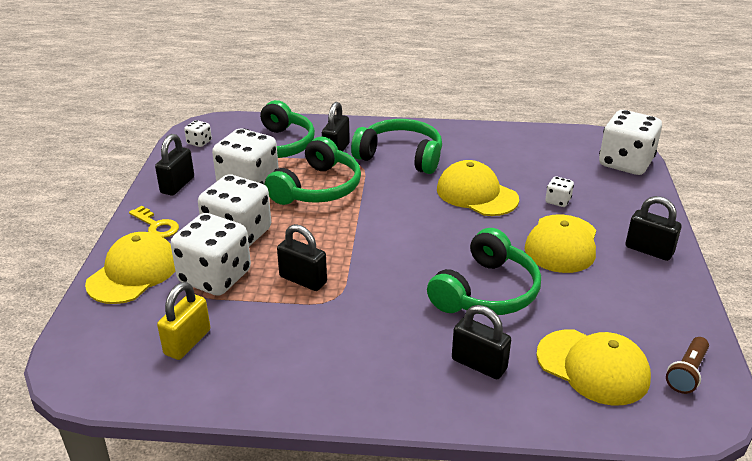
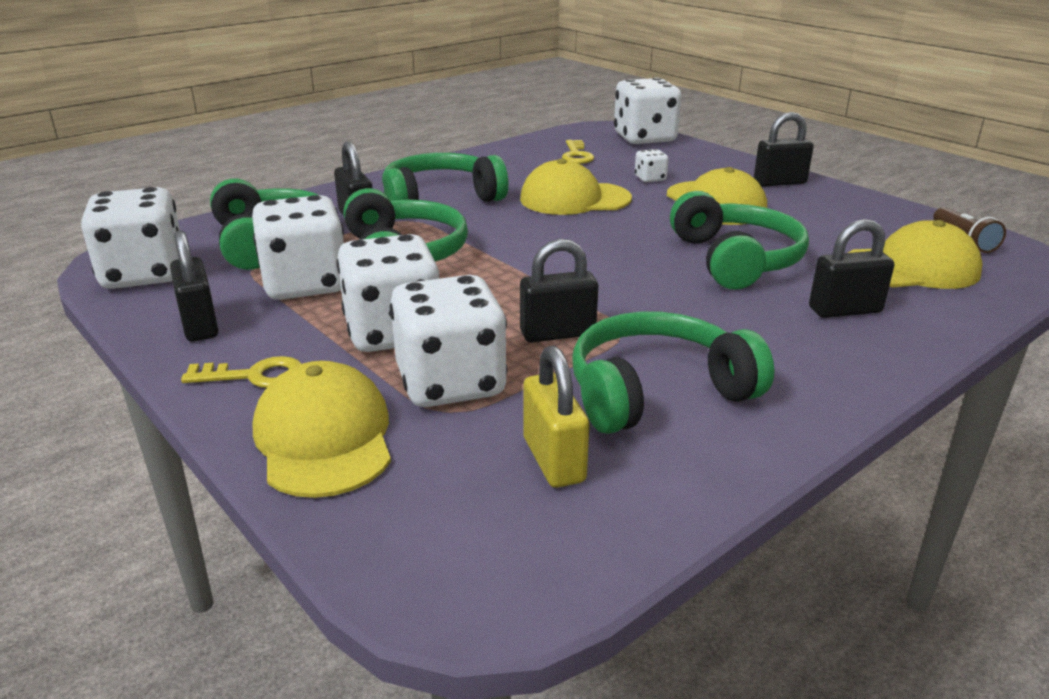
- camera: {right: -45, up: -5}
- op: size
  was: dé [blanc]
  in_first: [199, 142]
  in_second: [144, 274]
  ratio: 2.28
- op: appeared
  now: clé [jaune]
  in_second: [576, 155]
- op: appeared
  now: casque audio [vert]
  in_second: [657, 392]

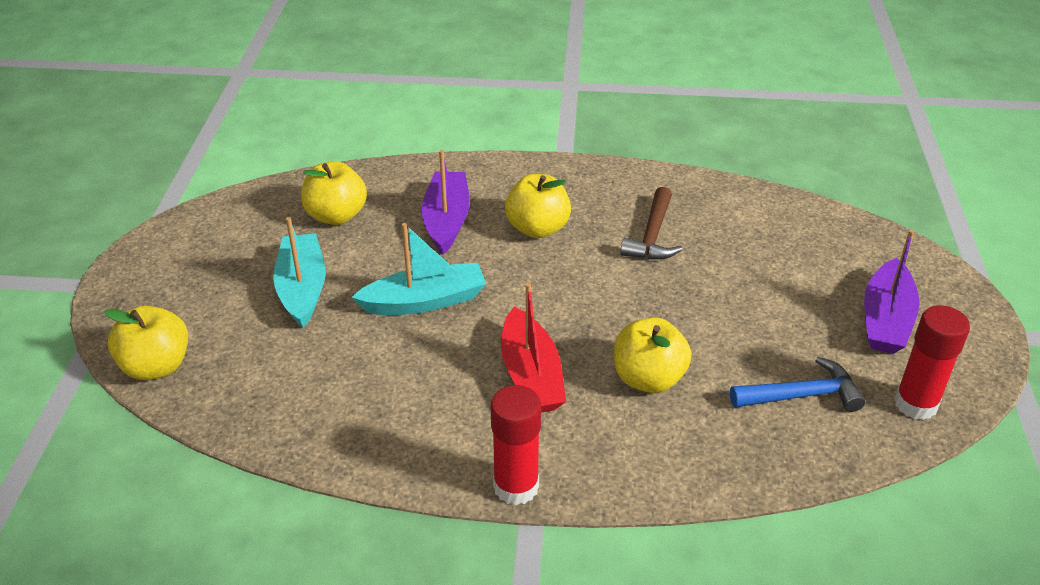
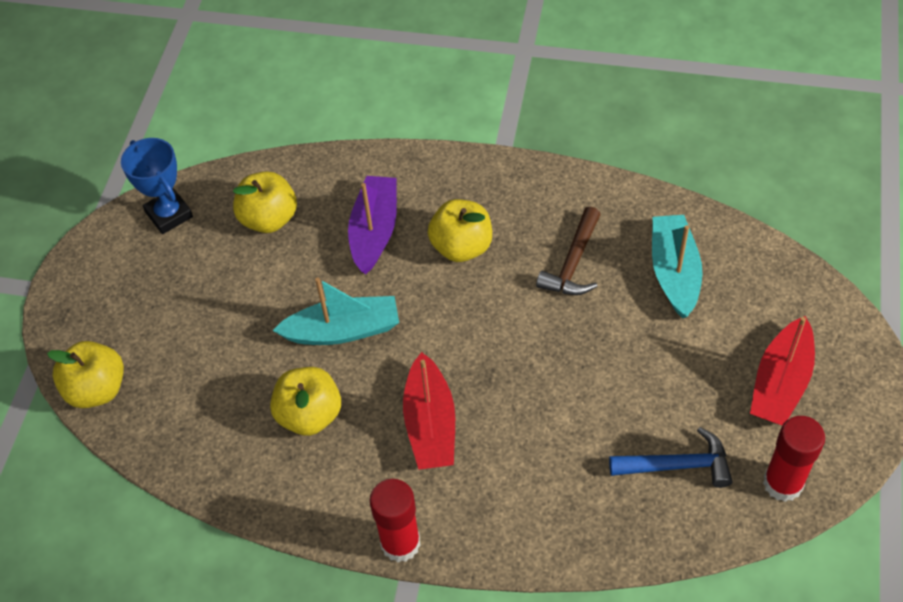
- camera: {right: 10, up: 15}
- op: relocated
  was: bateau [turquoise]
  in_first: [302, 289]
  in_second: [674, 272]
- op: colour
  was: bateau [violet]
  now: bateau [rouge]
  in_first: [885, 319]
  in_second: [780, 383]
- op: relocated
  was: pomme [jaune]
  in_first: [648, 379]
  in_second: [310, 415]
- op: appeared
  now: trophée [bleu]
  in_second: [169, 214]

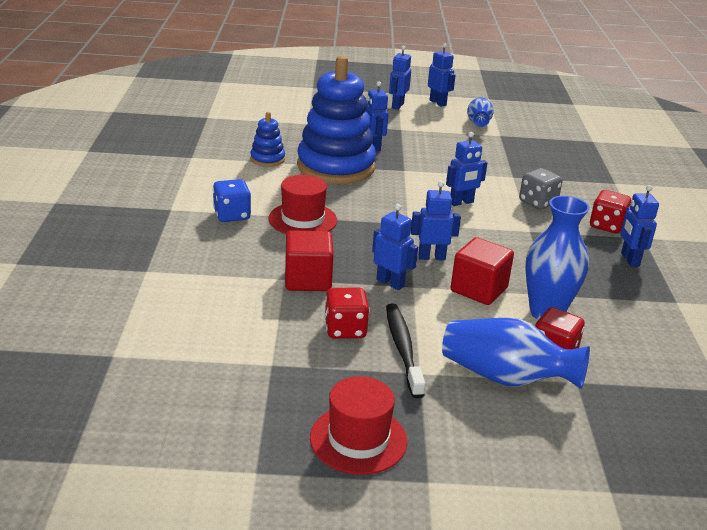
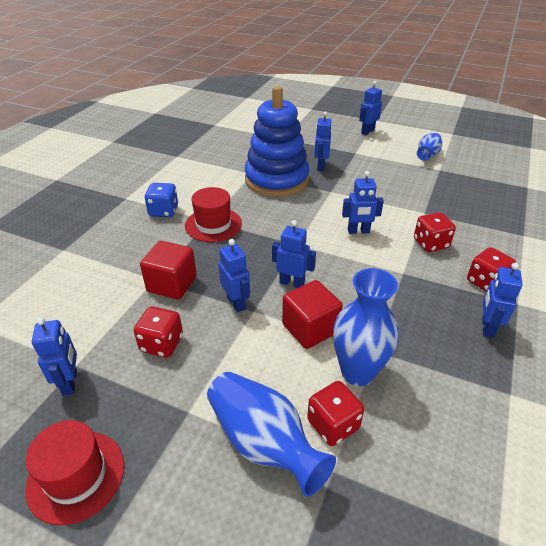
- camera: {right: 25, up: 10}
- op: relocated
  was: robot [bleu]
  in_first: [438, 103]
  in_second: [70, 382]
- op: missing
  was: jouet à empiler [bleu]
  in_first: [267, 159]
- op: colour
  was: dé [gris]
  now: dé [rouge]
  in_first: [537, 203]
  in_second: [430, 244]
- op: missing
  was: brosse à dents [noir]
  in_first: [403, 349]

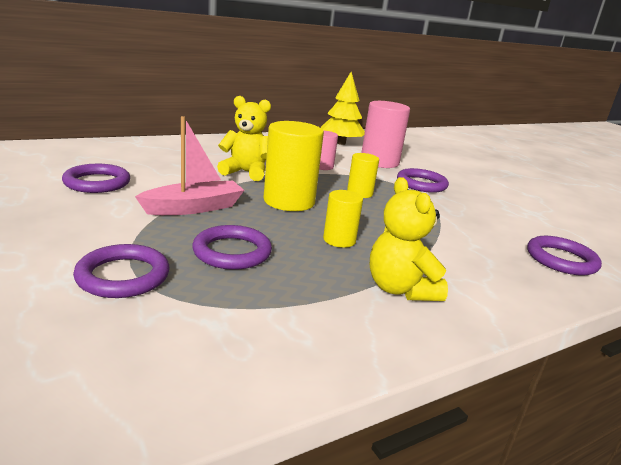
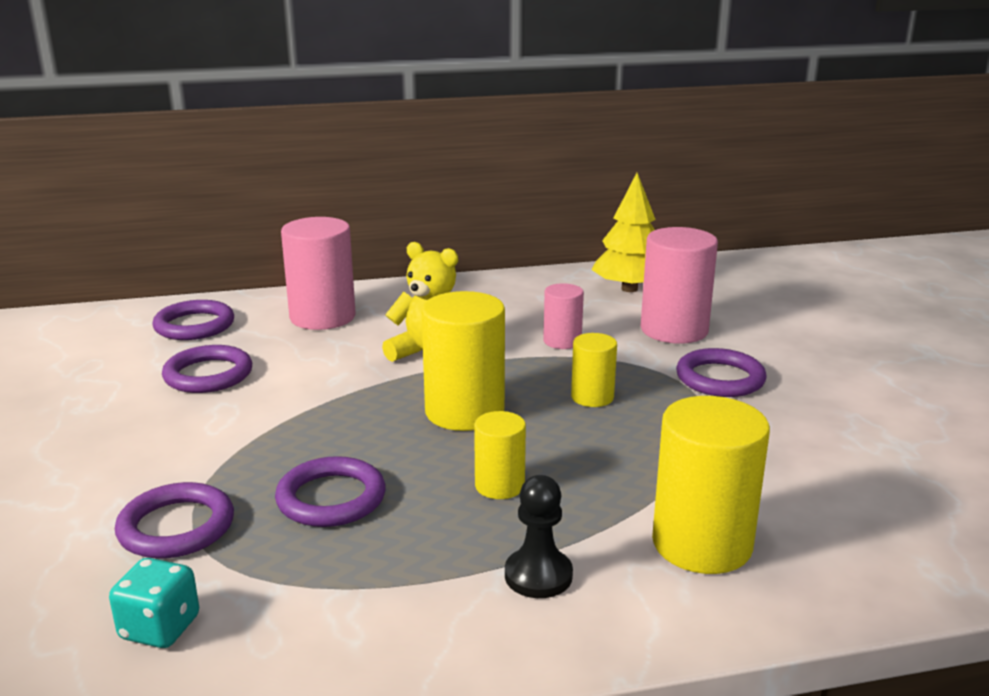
- camera: {right: 20, up: 0}
- op: missing
  was: bateau [rose]
  in_first: [194, 208]
- op: exchanged
  was: ours en peluche [jaune]
  now: pion [noir]
  in_first: [400, 289]
  in_second: [538, 576]
- op: relocated
  was: anneau [violet]
  in_first: [561, 259]
  in_second: [194, 325]
- op: appeared
  now: cylindre [rose]
  in_second: [322, 317]
- op: appeared
  now: cylindre [jaune]
  in_second: [702, 544]
- op: appeared
  now: dé [turquoise]
  in_second: [160, 628]

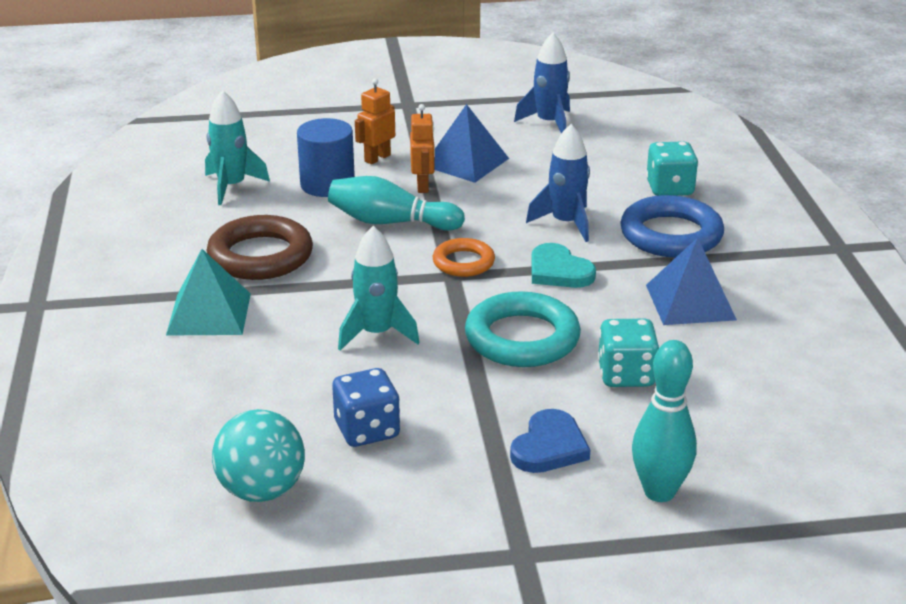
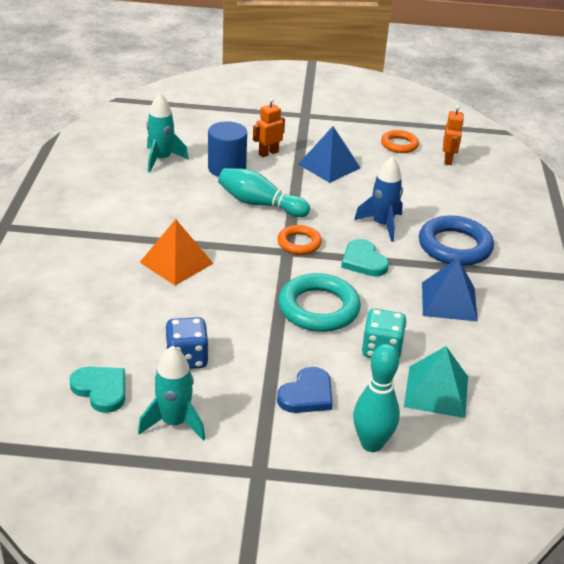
- camera: {right: 10, up: 5}
- op: exchanged
  was: fusée [bleu]
  now: anneau [orange]
  in_first: [549, 123]
  in_second: [399, 145]
- op: relocated
  was: robot [orange]
  in_first: [423, 186]
  in_second: [448, 160]
- op: missing
  was: dé [turquoise]
  in_first: [669, 188]
- op: missing
  was: anneau [marron]
  in_first: [260, 256]
- op: relocated
  was: fusée [turquoise]
  in_first: [377, 333]
  in_second: [174, 422]
- op: relocated
  was: pyramide [turquoise]
  in_first: [209, 314]
  in_second: [436, 391]
- op: exchanged
  was: balle [turquoise]
  now: cœur [turquoise]
  in_first: [261, 490]
  in_second: [101, 390]
- op: appeared
  now: pyramide [orange]
  in_second: [176, 262]

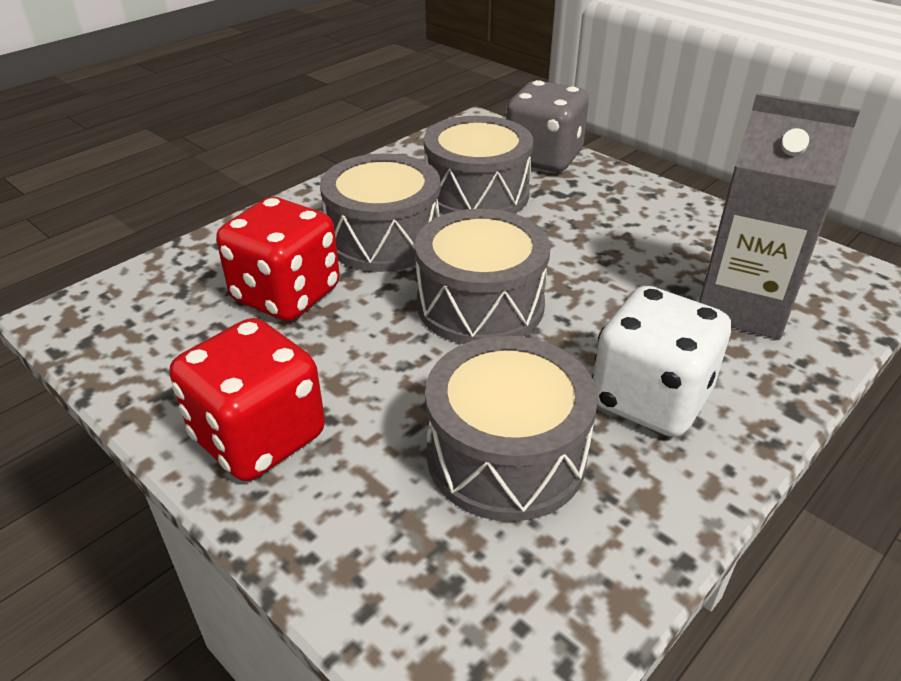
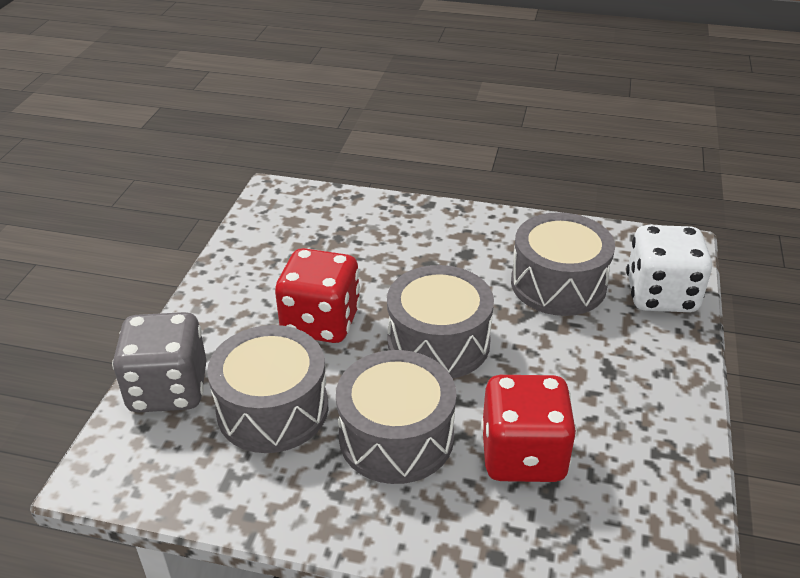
- camera: {right: -120, up: 0}
- op: missing
  was: brique de lait [gris]
  in_first: [743, 306]
- op: relocated
  was: dé [blanc]
  in_first: [650, 399]
  in_second: [661, 295]
- op: relocated
  was: dé [rouge]
  in_first: [259, 437]
  in_second: [321, 322]

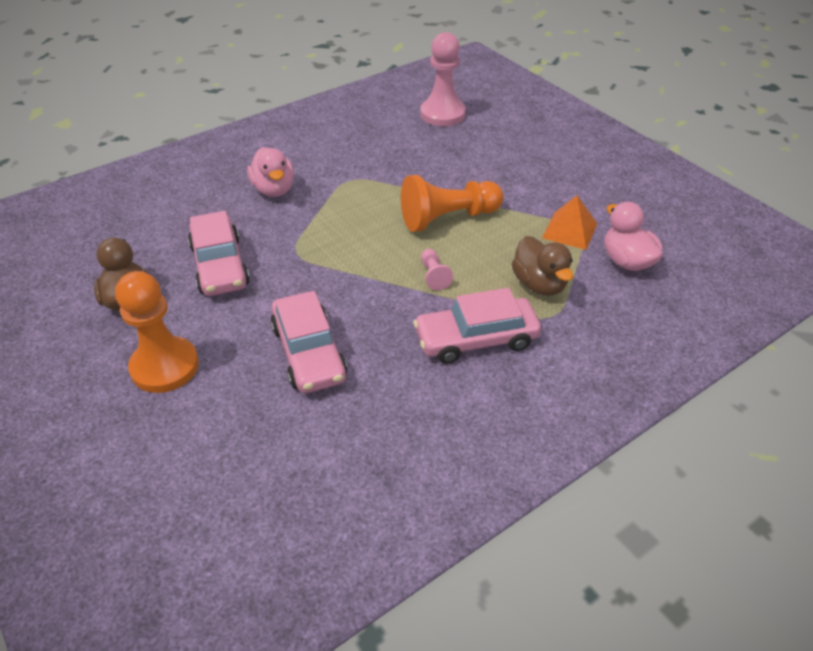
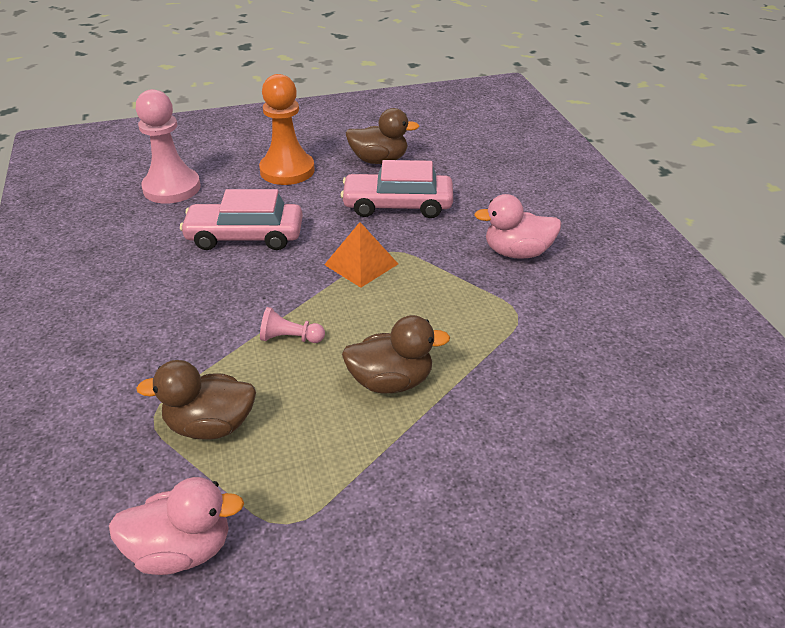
- camera: {right: 110, up: -5}
- op: relocated
  was: pion [rose]
  in_first: [442, 114]
  in_second: [172, 188]
- op: exchanged
  was: pion [orange]
  now: canard [marron]
  in_first: [448, 218]
  in_second: [391, 381]
- op: relocated
  was: pyramide [orange]
  in_first: [569, 230]
  in_second: [361, 264]
- op: missing
  was: voiture [rose]
  in_first: [476, 339]

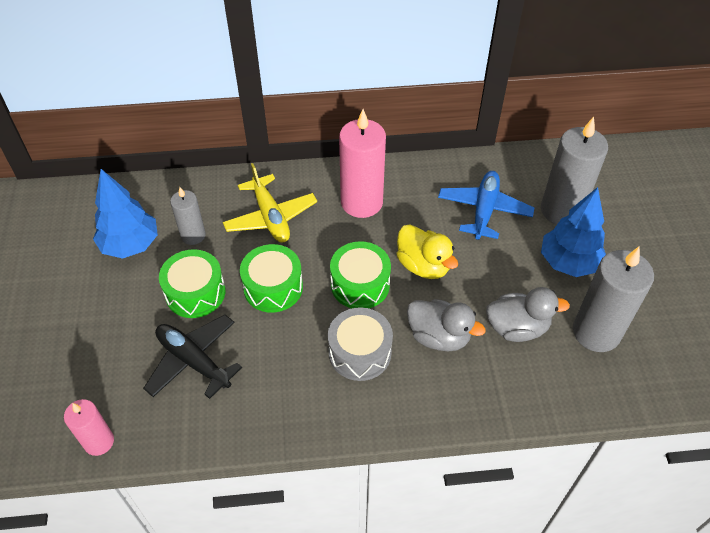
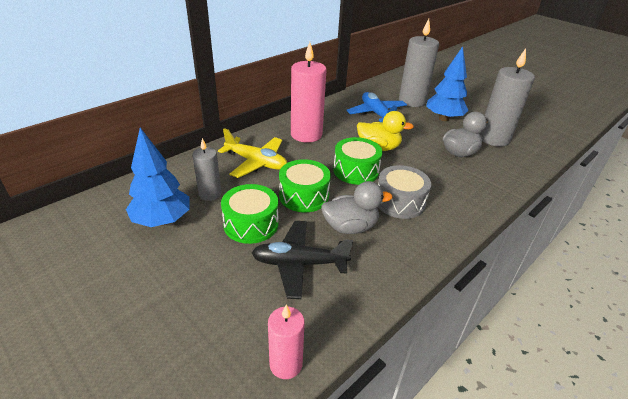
- camera: {right: -40, up: -15}
- op: relocated
  was: canard [gris]
  in_first: [439, 336]
  in_second: [350, 227]

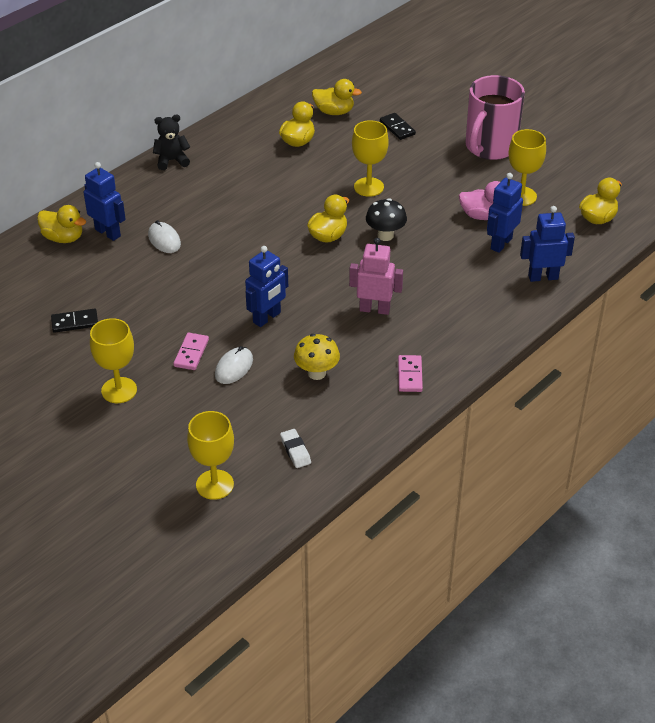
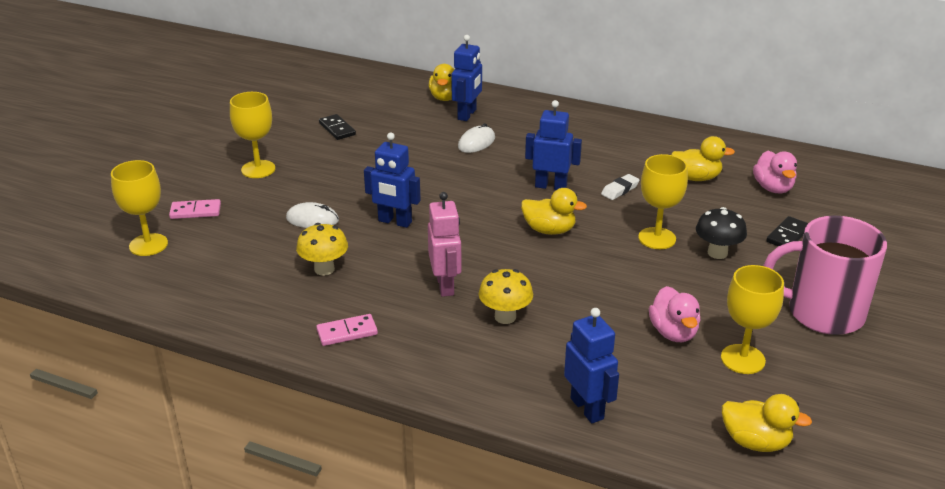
- camera: {right: 70, up: -10}
- op: colour
  was: canard [jaune]
  now: canard [rose]
  in_first: [334, 112]
  in_second: [773, 188]
- op: missing
  was: ours en peluche [noir]
  in_first: [172, 160]
- op: relocated
  was: robot [bleu]
  in_first: [501, 243]
  in_second: [551, 186]
- op: relocated
  was: champignon [noir]
  in_first: [385, 235]
  in_second: [717, 253]
- op: relocated
  was: domino [rose]
  in_first: [191, 353]
  in_second: [195, 211]
- op: relocated
  was: gomme [blanc]
  in_first: [295, 451]
  in_second: [620, 190]
- op: appeared
  now: champignon [jaune]
  in_second: [505, 317]

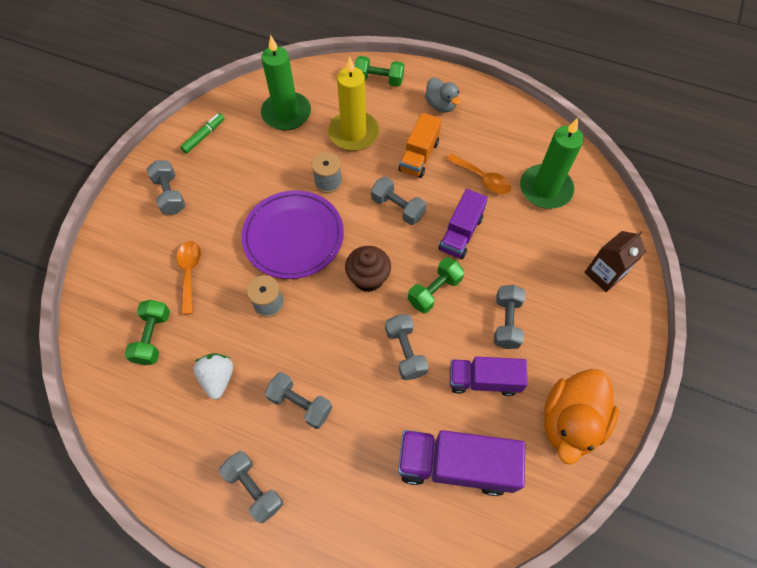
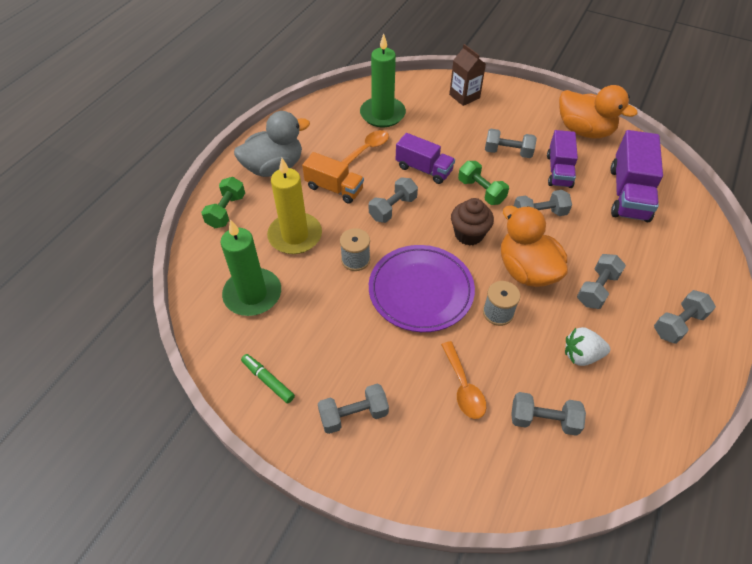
- camera: {right: -85, up: -10}
- op: size
  was: canard [gris]
  in_first: [441, 105]
  in_second: [274, 167]
  ratio: 1.72
- op: spun
  was: cuillère [orange]
  in_first: [190, 273]
  in_second: [463, 387]
  clockwise: -105
- op: colour
  was: haltère [vert]
  now: haltère [gris]
  in_first: [153, 337]
  in_second: [543, 420]
- op: appeared
  now: canard [orange]
  in_second: [526, 270]

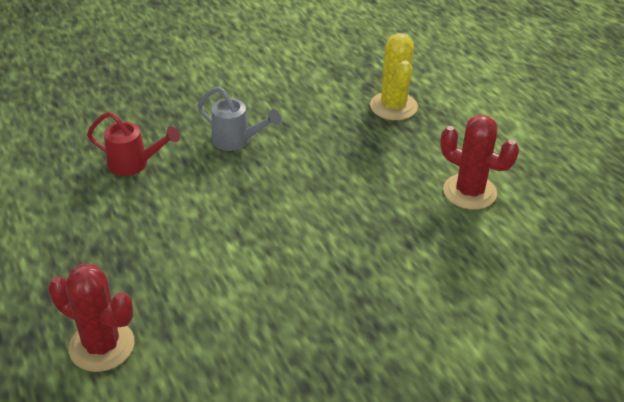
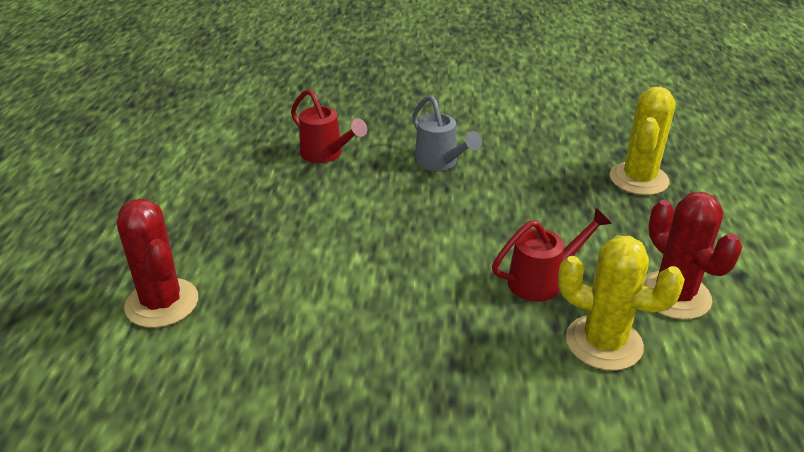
- camera: {right: 30, up: -5}
- op: appeared
  now: arrosoir [rouge]
  in_second: [542, 281]
- op: appeared
  now: cactus [jaune]
  in_second: [603, 343]

